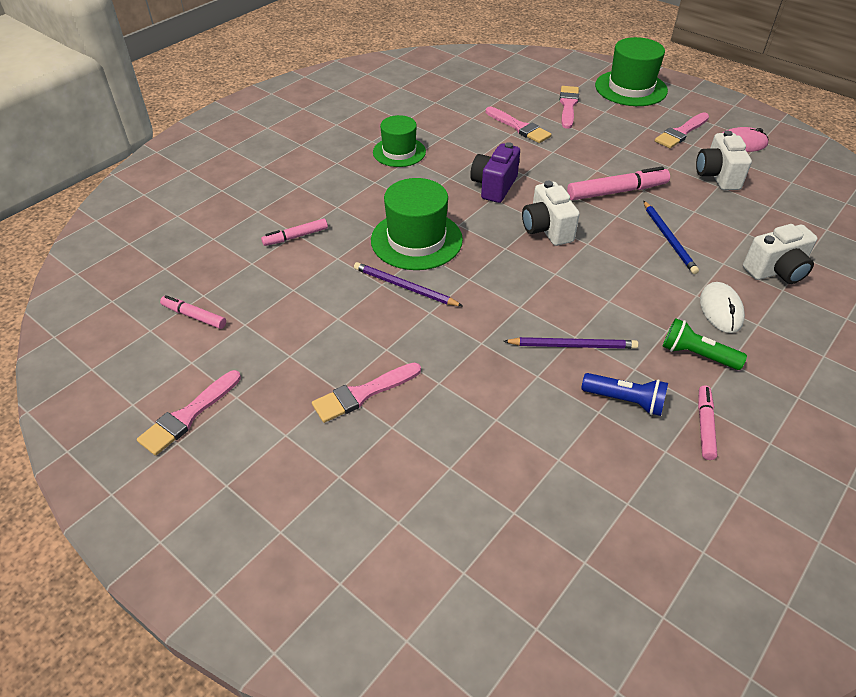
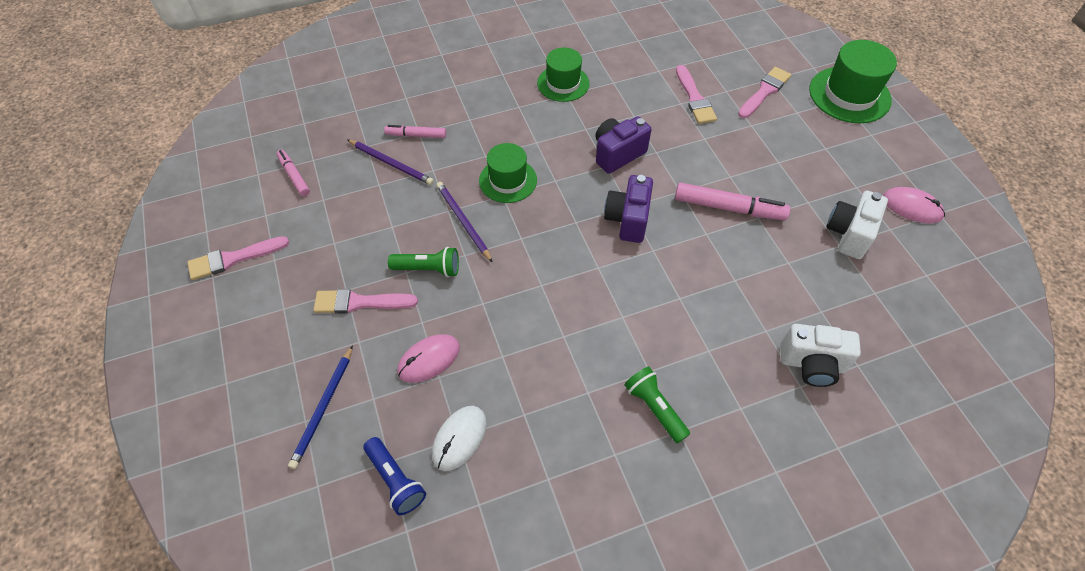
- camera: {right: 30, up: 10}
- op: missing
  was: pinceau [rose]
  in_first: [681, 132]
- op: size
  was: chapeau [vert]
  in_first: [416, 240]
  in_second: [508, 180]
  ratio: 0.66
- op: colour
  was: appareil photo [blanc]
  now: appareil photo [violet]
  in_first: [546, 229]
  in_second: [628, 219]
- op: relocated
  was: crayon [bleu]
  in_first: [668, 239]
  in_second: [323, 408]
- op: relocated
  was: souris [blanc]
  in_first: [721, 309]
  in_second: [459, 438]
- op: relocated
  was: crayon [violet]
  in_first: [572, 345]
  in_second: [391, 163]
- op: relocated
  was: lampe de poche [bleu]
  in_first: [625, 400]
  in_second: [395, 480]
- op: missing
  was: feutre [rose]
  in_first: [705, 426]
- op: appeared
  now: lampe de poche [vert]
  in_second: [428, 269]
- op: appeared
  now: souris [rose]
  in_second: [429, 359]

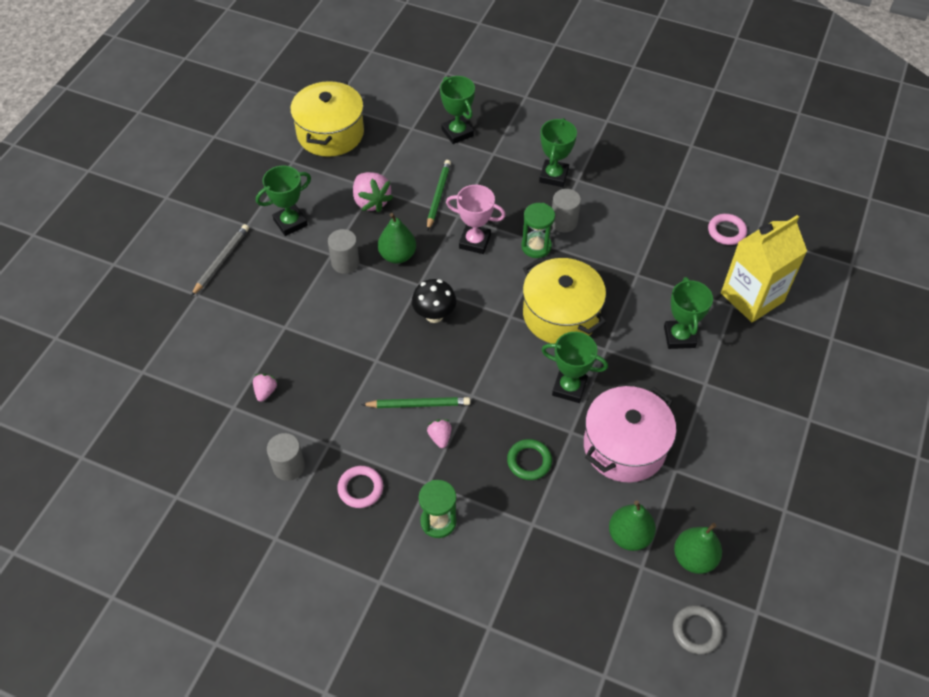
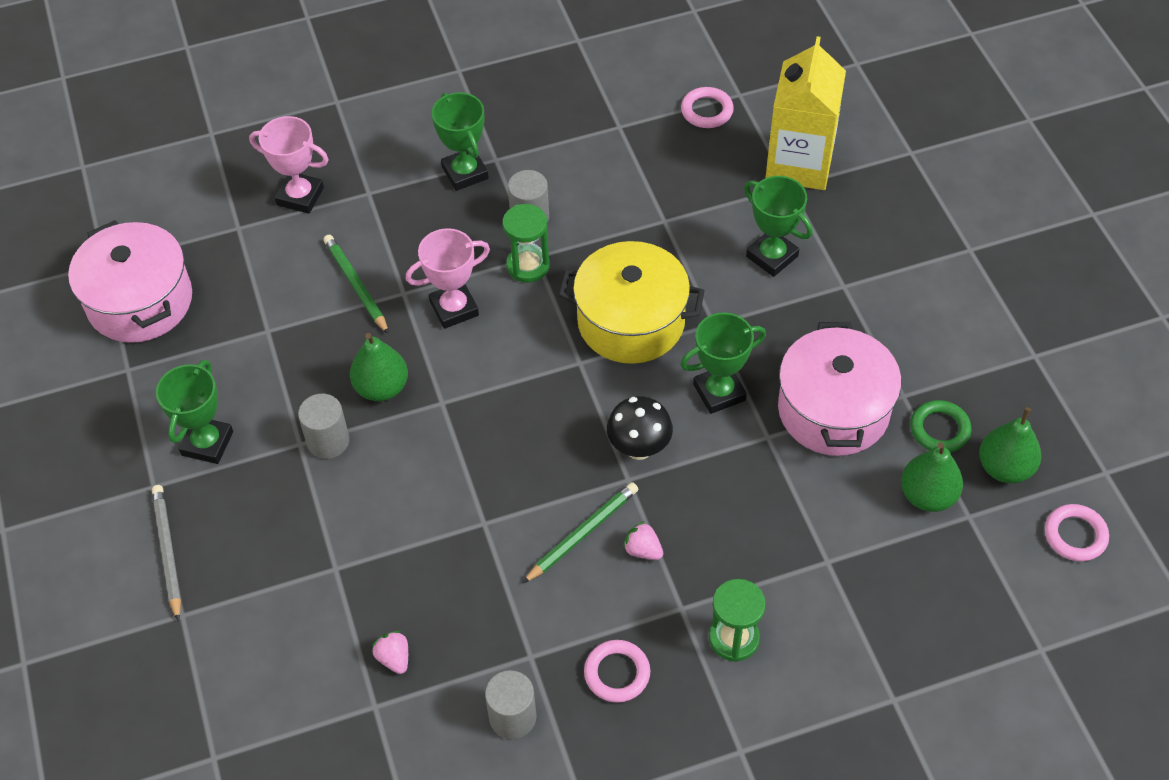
- camera: {right: -40, up: 0}
- op: colour
  was: trophée [vert]
  now: trophée [rose]
  in_first: [457, 133]
  in_second: [300, 196]
- op: colour
  was: marmite [jaune]
  now: marmite [rose]
  in_first: [330, 133]
  in_second: [140, 301]
- op: missing
  was: fraise [rose]
  in_first: [371, 201]
- op: relocated
  was: champignon [noir]
  in_first: [434, 315]
  in_second: [639, 448]
- op: relocated
  was: anneau [vert]
  in_first: [529, 461]
  in_second: [939, 429]
- op: colour
  was: anneau [gris]
  now: anneau [rose]
  in_first: [696, 631]
  in_second: [1075, 535]

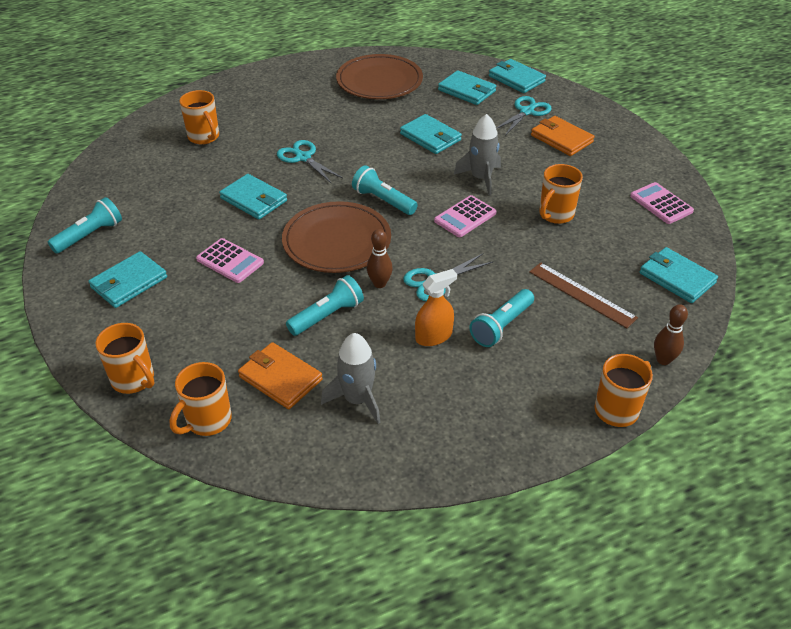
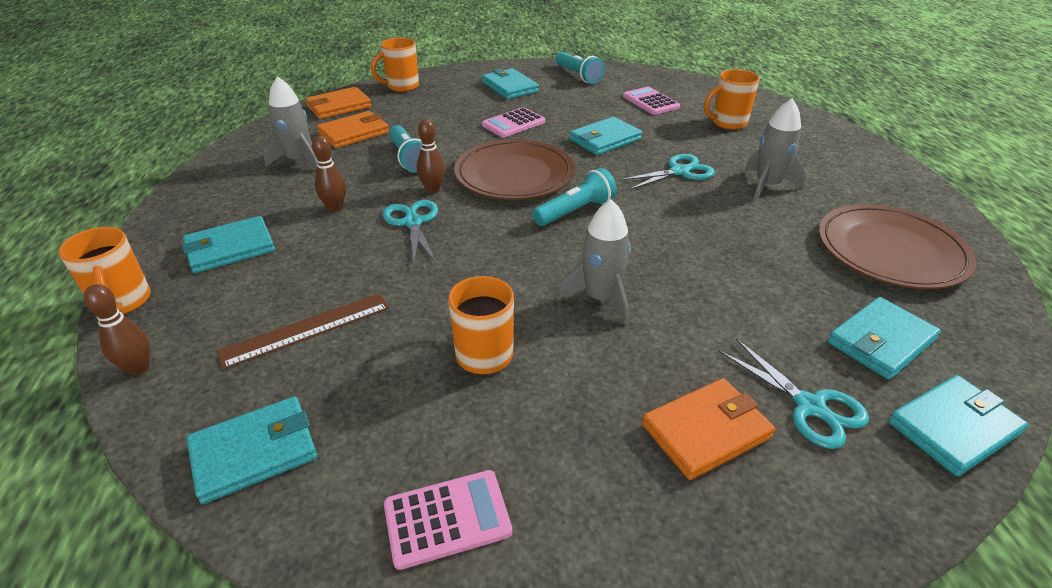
- camera: {right: 105, up: -5}
- op: relocated
  was: portefeuille [turquoise]
  in_first: [430, 137]
  in_second: [230, 248]
- op: relocated
  was: calculatrice [rose]
  in_first: [465, 217]
  in_second: [650, 102]
- op: exchanged
  was: vaporisateur [orange]
  now: quille [marron]
  in_first: [433, 336]
  in_second: [335, 207]
- op: missing
  was: lampe de poche [turquoise]
  in_first: [501, 326]
- op: exchanged
  was: tasse [orange]
  now: portefeuille [orange]
  in_first: [207, 421]
  in_second: [339, 106]
- op: appeared
  now: fusée [gris]
  in_second: [767, 186]

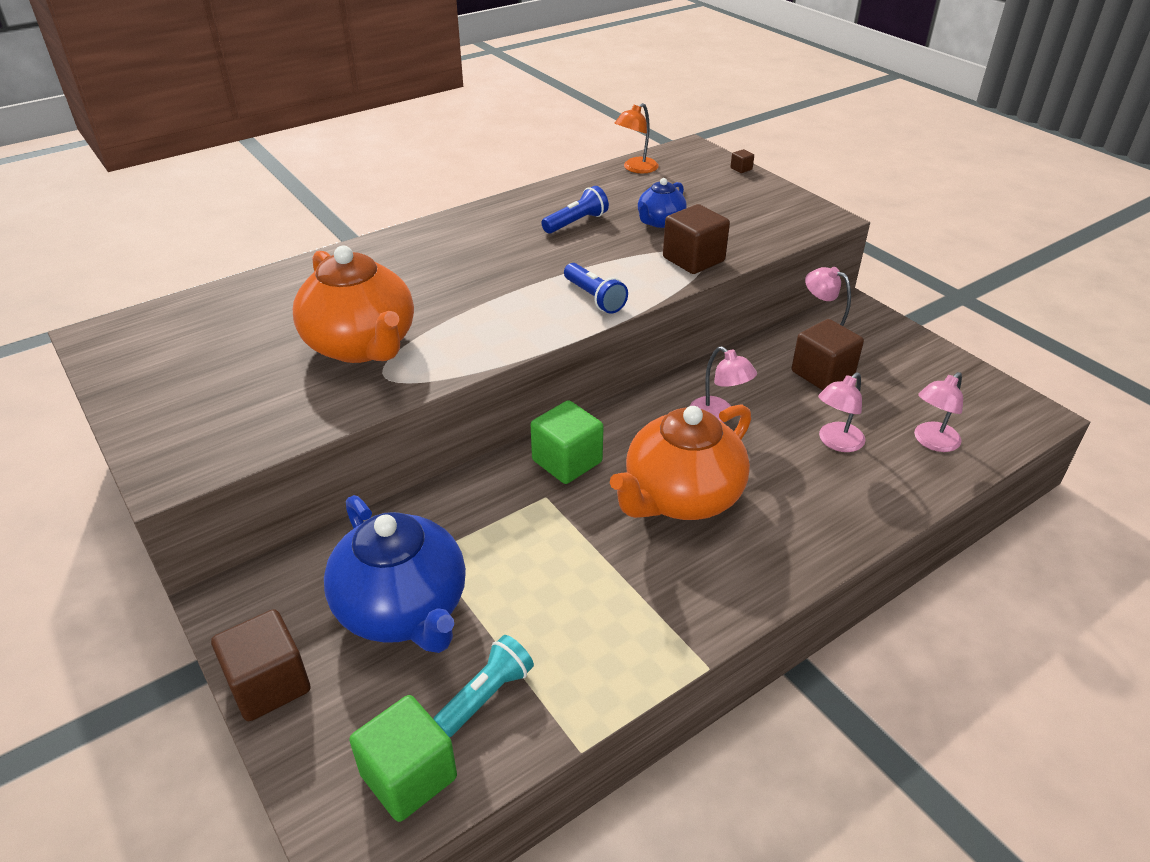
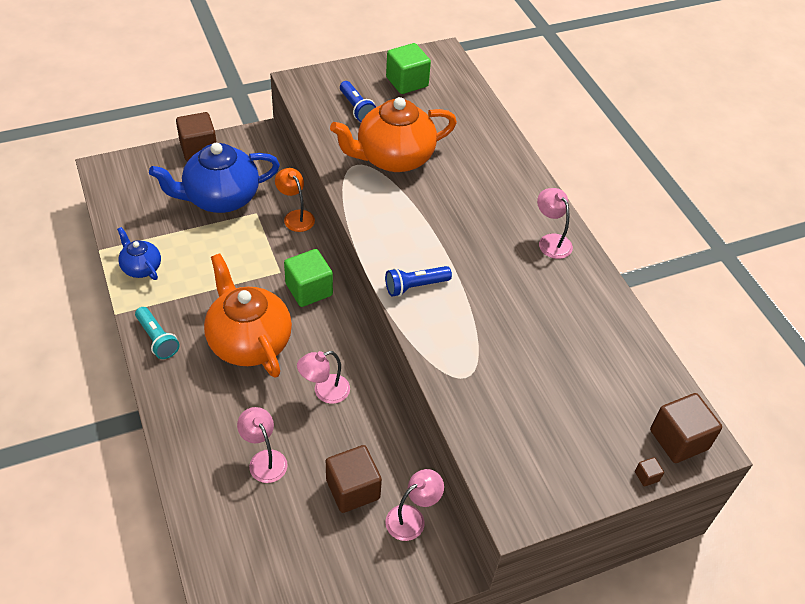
- camera: {right: 100, up: 10}
- op: relocated
  was: lampe [orange]
  in_first: [636, 168]
  in_second: [296, 216]
- op: relocated
  was: théière [bleu]
  in_first: [660, 222]
  in_second: [141, 267]
- op: relocated
  was: lampe de poche [bleu]
  in_first: [576, 222]
  in_second: [356, 109]
- op: relocated
  was: cube [marron]
  in_first: [693, 259]
  in_second: [678, 439]
- op: relocated
  was: lampe [rose]
  in_first: [931, 442]
  in_second: [551, 241]
- op: relocated
  was: lampe de poche [turquoise]
  in_first: [486, 695]
  in_second: [157, 339]
- op: relocated
  was: cube [vert]
  in_first: [408, 776]
  in_second: [407, 82]

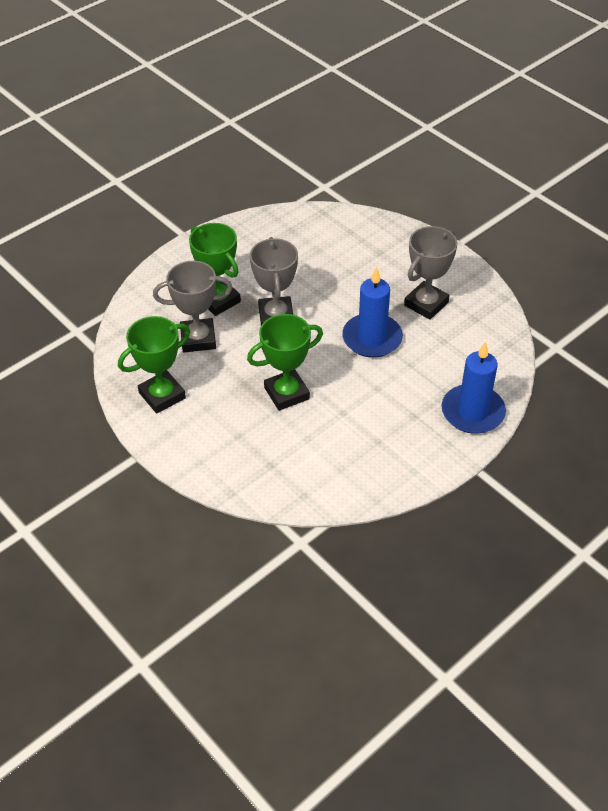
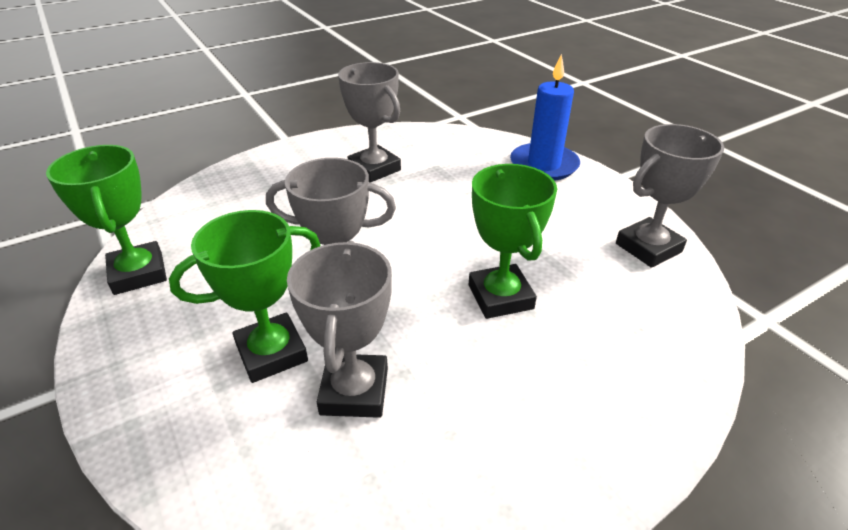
- camera: {right: -80, up: -10}
- op: missing
  was: bougie [bleu]
  in_first: [372, 338]
- op: relocated
  was: trophée [vert]
  in_first: [162, 395]
  in_second: [138, 273]
- op: appeared
  now: trophée [gris]
  in_second: [648, 248]

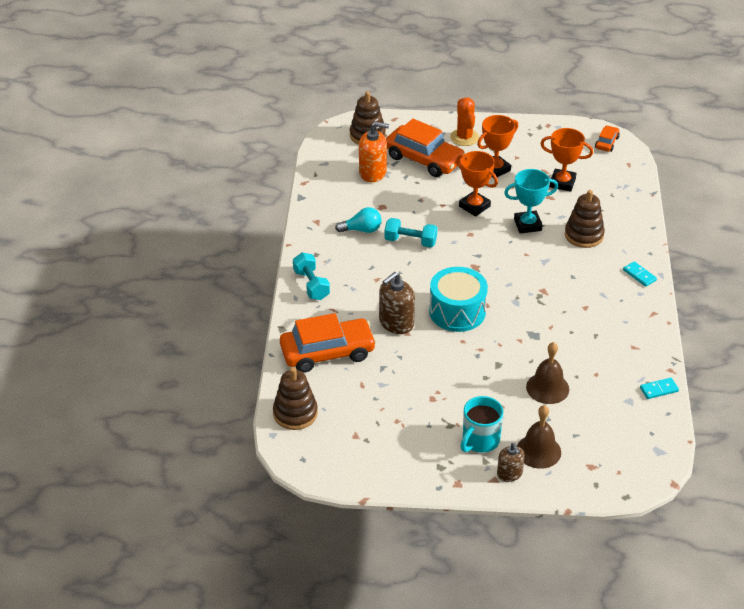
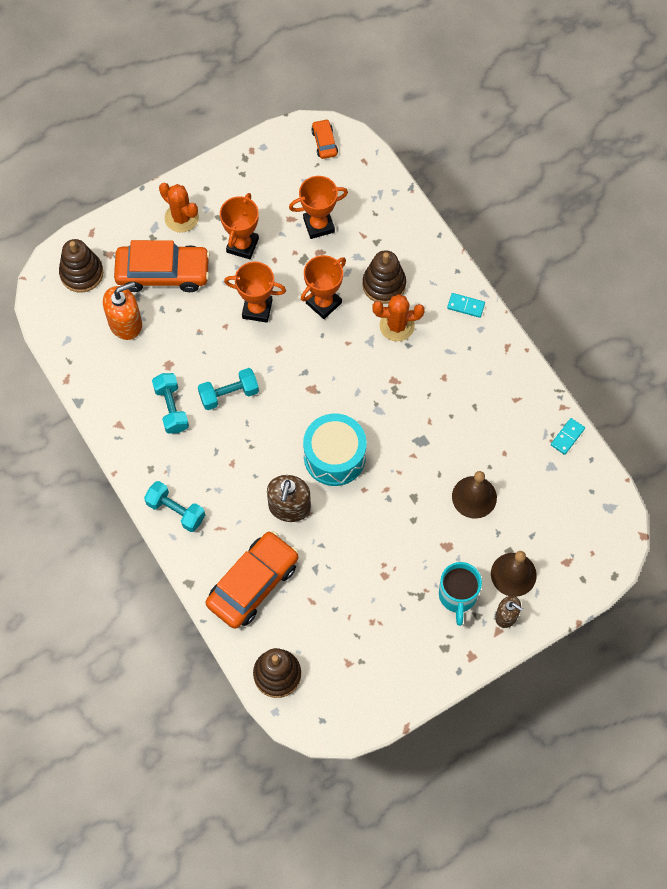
- camera: {right: -35, up: 25}
- op: colour
  was: trophée [turquoise]
  now: trophée [orange]
  in_first: [527, 225]
  in_second: [323, 303]
- op: exchanged
  was: ampoule [turquoise]
  now: haltère [turquoise]
  in_first: [362, 230]
  in_second: [171, 408]
- op: appeared
  now: cactus [orange]
  in_second: [397, 326]

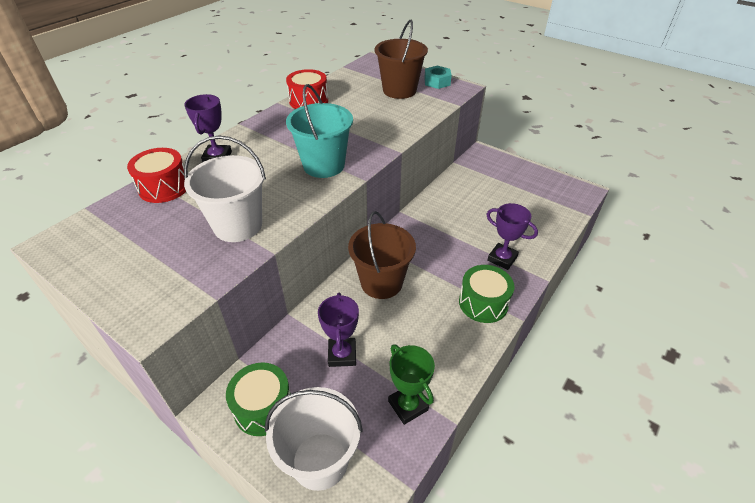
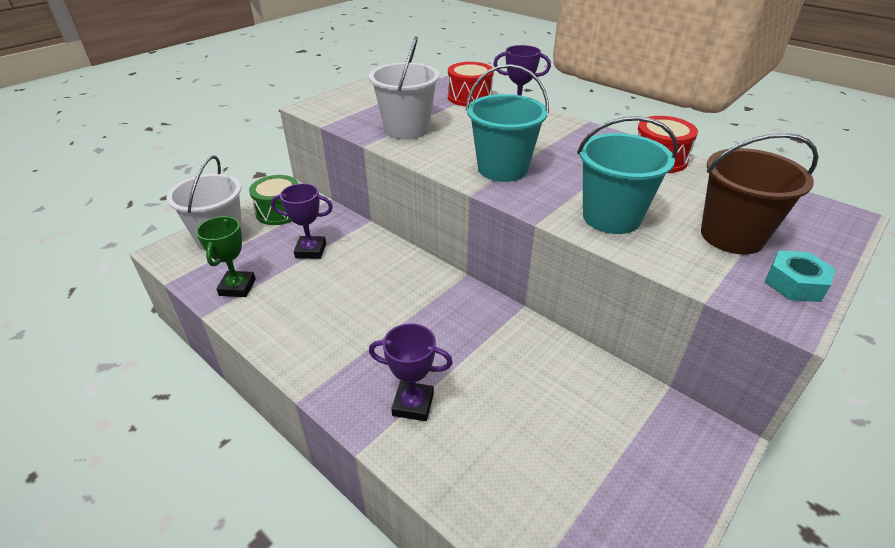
- camera: {right: 95, up: -5}
- op: spun
  was: trophée [violet]
  in_first: [502, 258]
  in_second: [413, 404]
  clockwise: 60
- op: missing
  was: seau [marron]
  in_first: [381, 282]
- op: missing
  was: tambour [vert]
  in_first: [483, 303]
- op: spun
  was: trophée [vert]
  in_first: [408, 405]
  in_second: [237, 287]
  clockwise: -60
- op: appeared
  now: seau [turquoise]
  in_second: [611, 217]

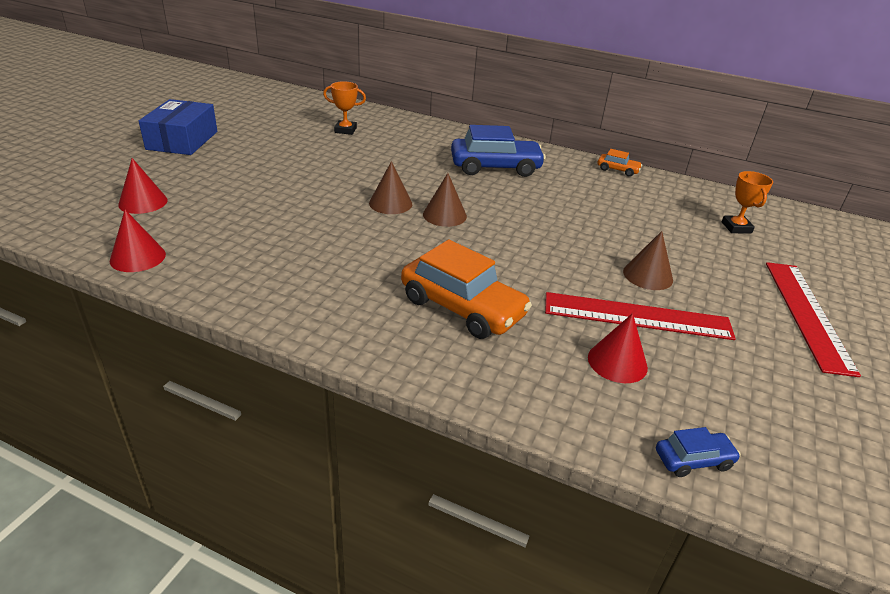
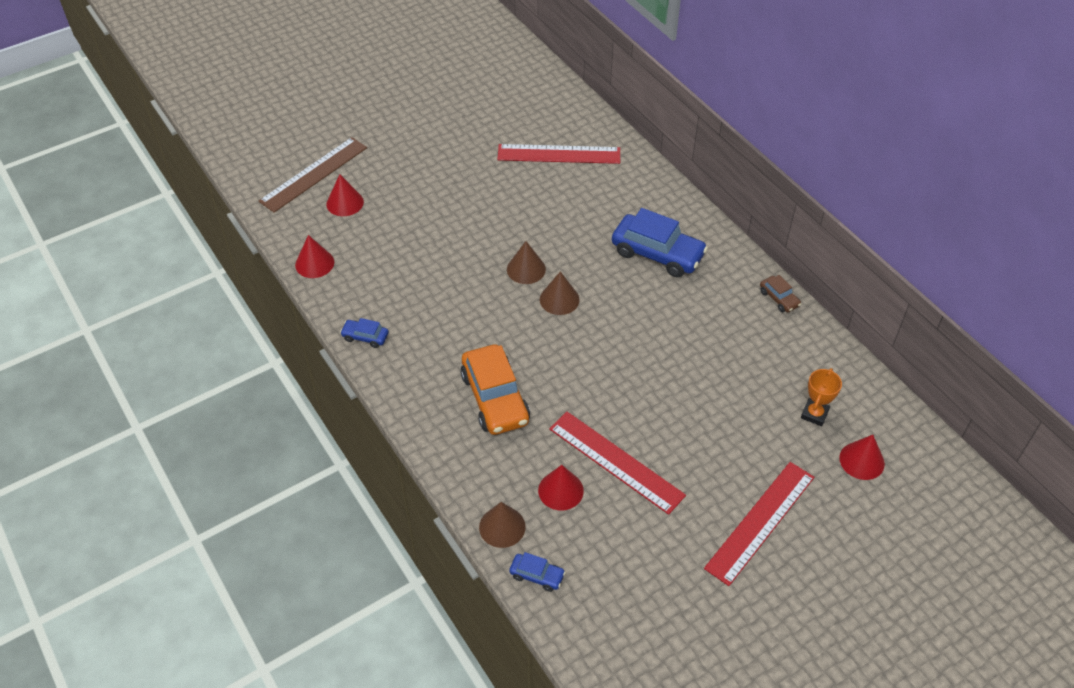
- camera: {right: 35, up: 15}
- op: exchanged
  was: trophée [orange]
  now: règle [rouge]
  in_first: [345, 130]
  in_second: [559, 154]
- op: missing
  was: boîte [bleu]
  in_first: [182, 140]
- op: colour
  was: voiture [orange]
  now: voiture [marron]
  in_first: [617, 170]
  in_second: [779, 298]
- op: relocated
  was: cône [marron]
  in_first: [648, 275]
  in_second: [502, 527]
- op: appeared
  now: règle [marron]
  in_second: [314, 174]
- op: appeared
  now: voiture [bleu]
  in_second: [365, 337]
- op: appeared
  now: cône [rouge]
  in_second: [861, 460]

